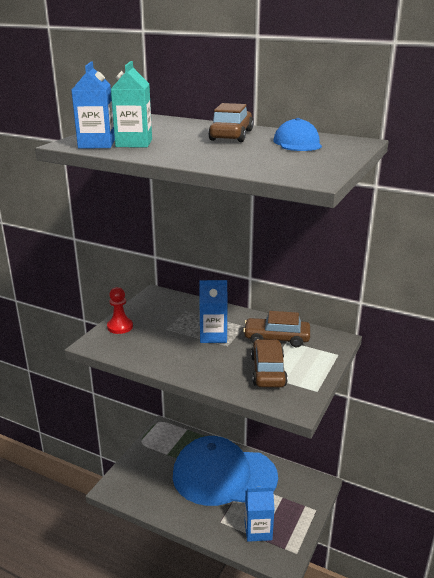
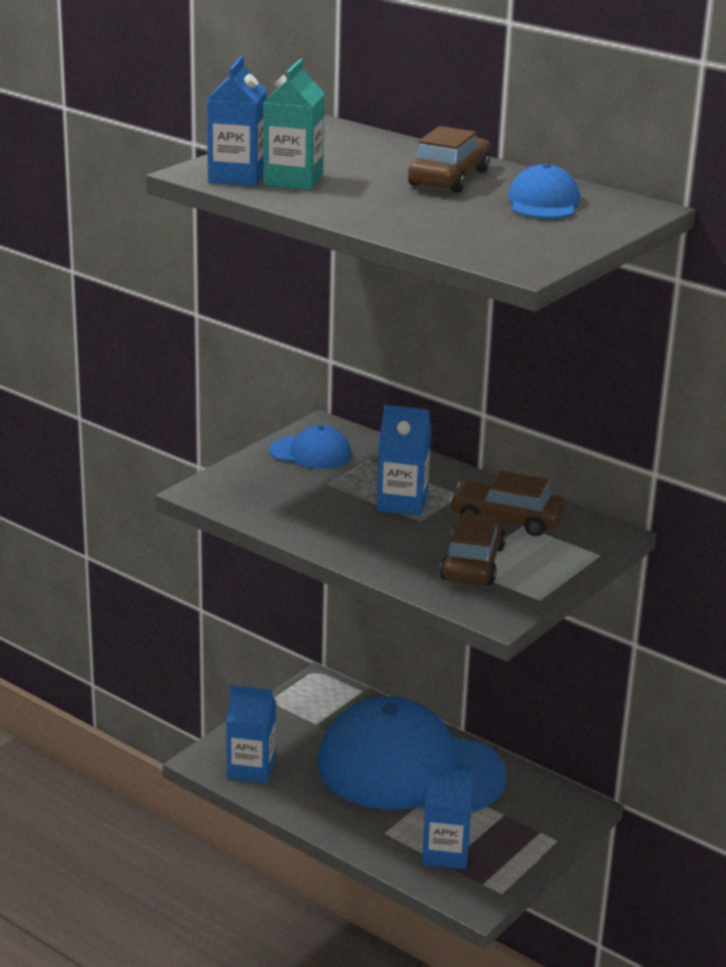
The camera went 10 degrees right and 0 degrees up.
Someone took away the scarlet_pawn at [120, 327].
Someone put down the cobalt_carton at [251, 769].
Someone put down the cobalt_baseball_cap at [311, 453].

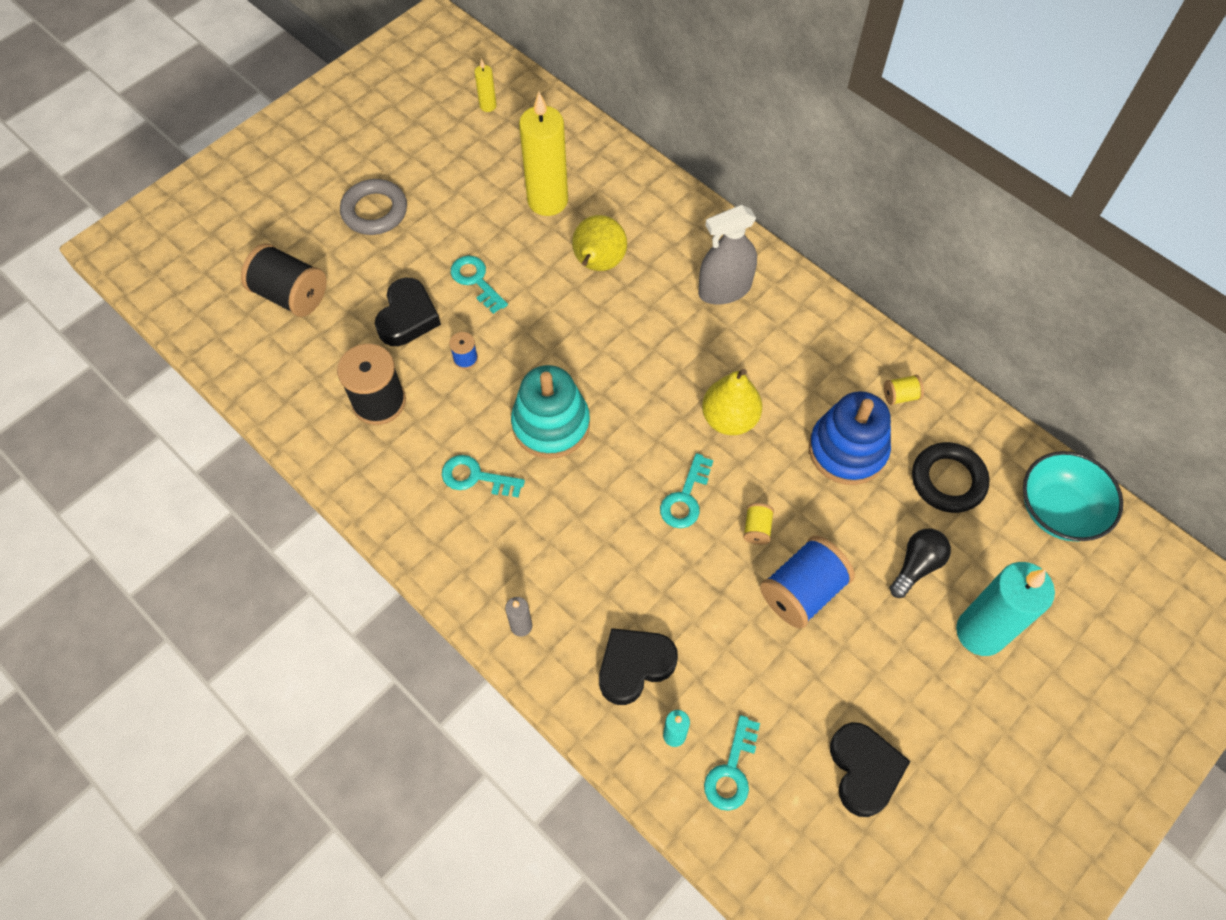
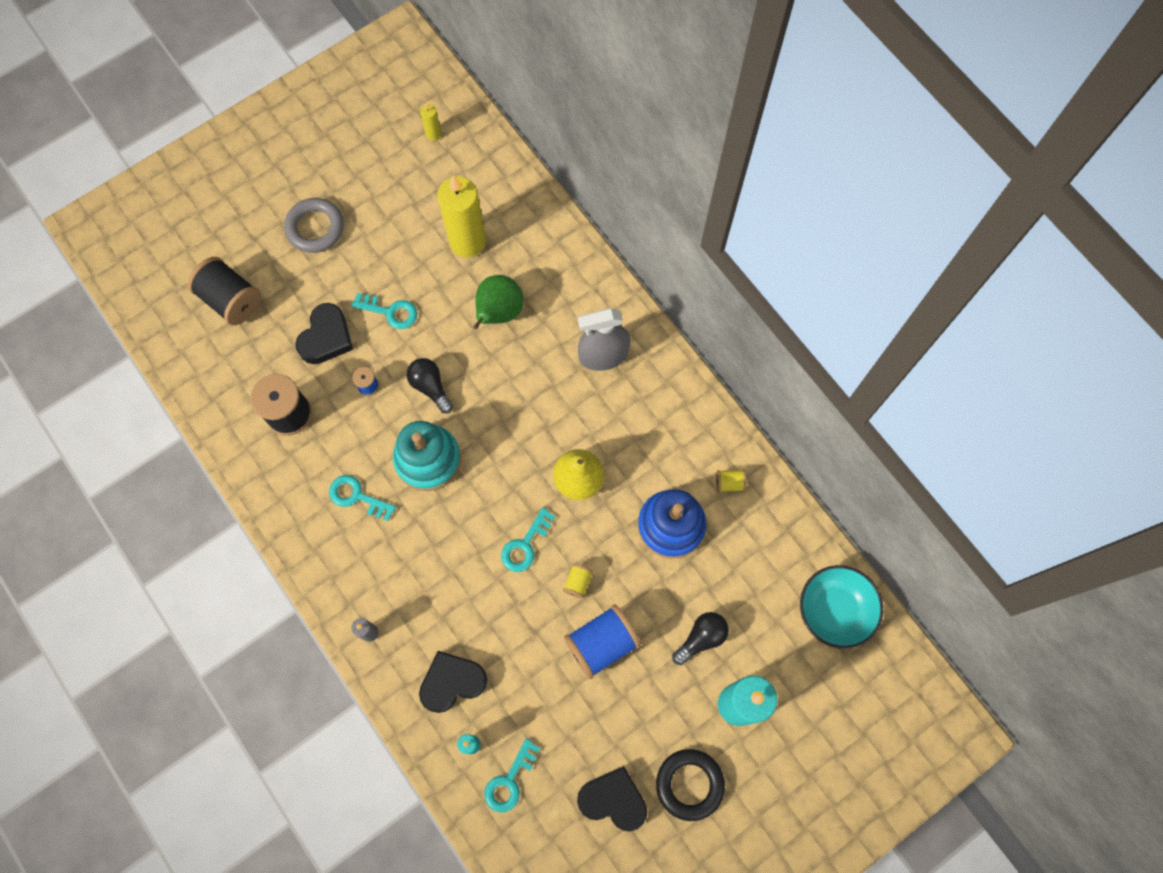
The camera went 10 degrees right and 10 degrees up.
Someone rotated the aqua_latchkey at [476, 281] by 135 degrees clockwise.
Someone repainted the bright_yellow_pear_fruit at [598, 264], which became the green_pear_fruit at [499, 312].
Someone rotated the jet-black_heart_shape at [864, 770] by 75 degrees counterclockwise.
Someone carried the jet-black_torus from [948, 480] to [689, 784].
Someone put down the jet-black_bulb at [430, 387].

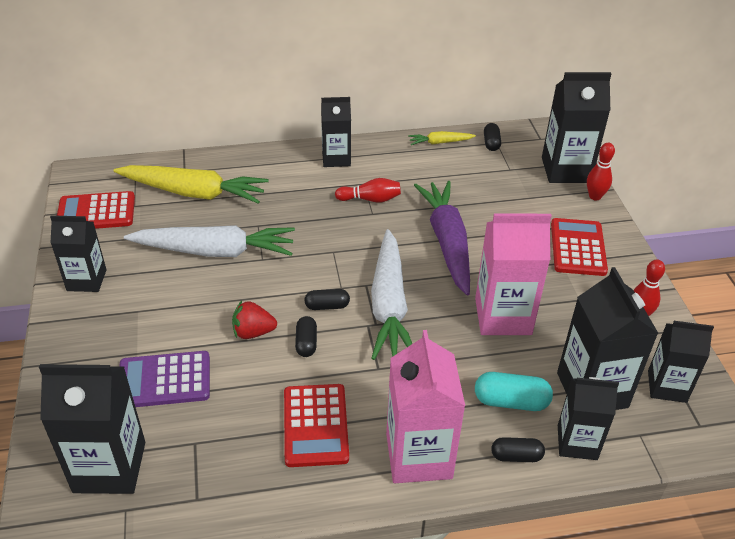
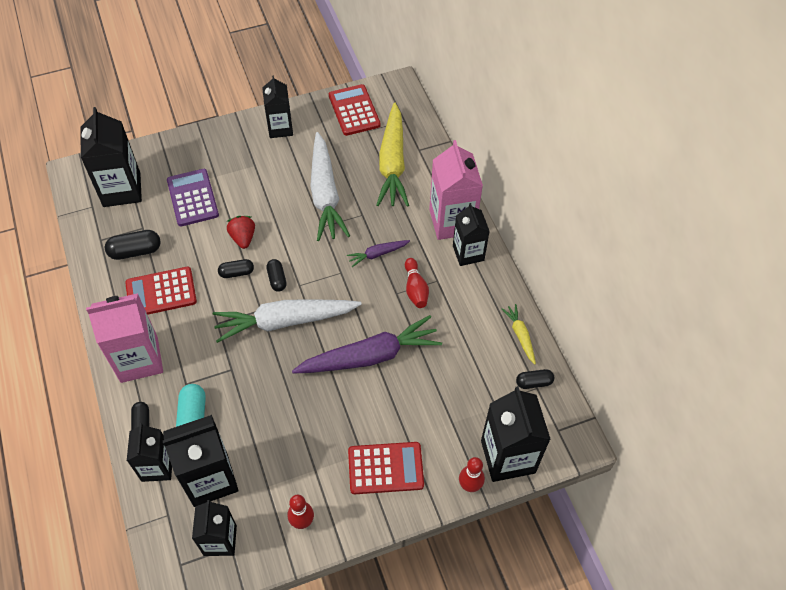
The camera went 80 degrees right and 15 degrees up.
Someone carried the rose-pink_carton from [503, 316] to [452, 221].
Someone put down the jet-black_capsule at [135, 251].
Someone put down the violet_toy_carrot at [377, 254].

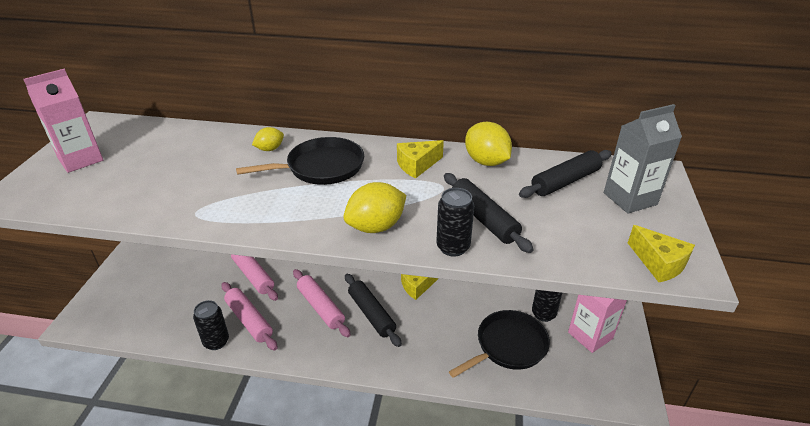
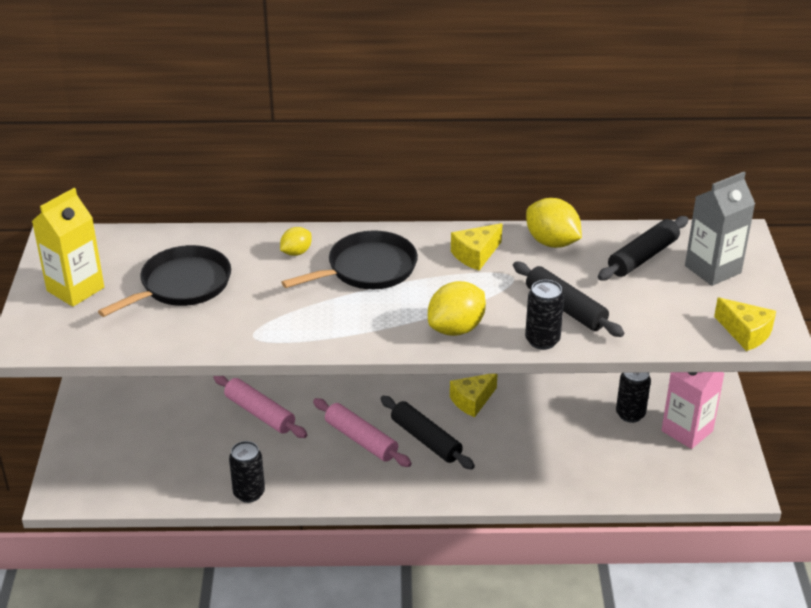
The camera went 10 degrees left and 0 degrees up.
Someone repainted the rose-pink_carton at [80, 159], which became the bright_yellow_carton at [75, 289].
Someone took away the rose-pink_rolling_pin at [249, 320].
Someone carried the jet-black_pan from [508, 346] to [182, 285].

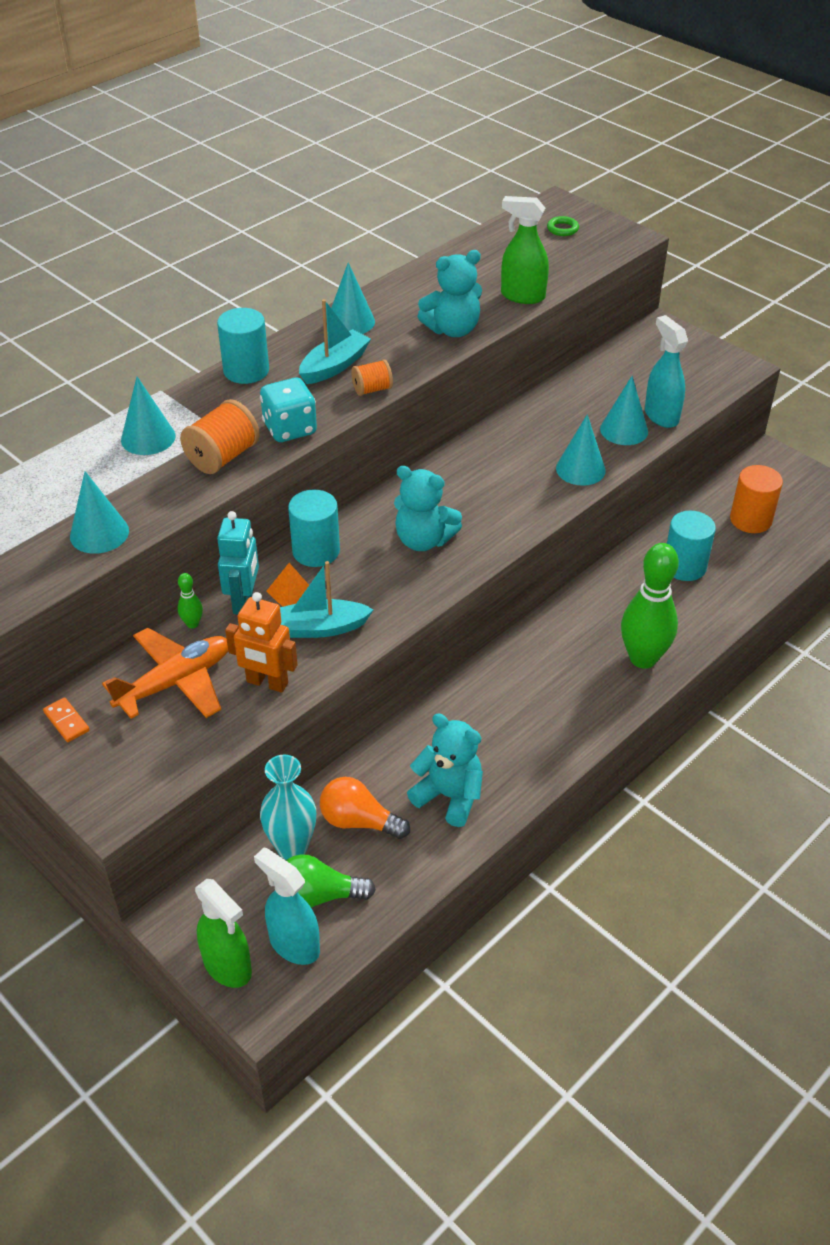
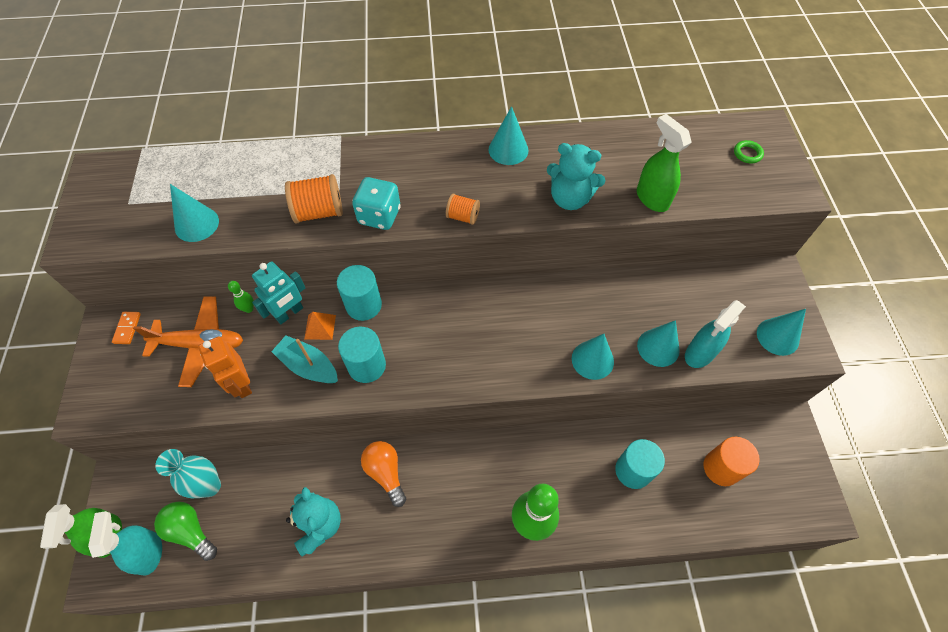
The camera went 40 degrees right and 15 degrees up.
Someone carried the aqua_cone_shape from [148, 438] to [777, 336].
Someone carried the aqua_solid_cylinder from [246, 371] to [367, 365].
Someone took away the aqua_boat at [334, 366].
Someone carried the bright_orange_bulb from [359, 821] to [386, 473].
Someone took away the aqua_teddy_bear at [423, 540].
Someone rotated the aqua_spray_cleaner at [661, 416] by 150 degrees counterclockwise.

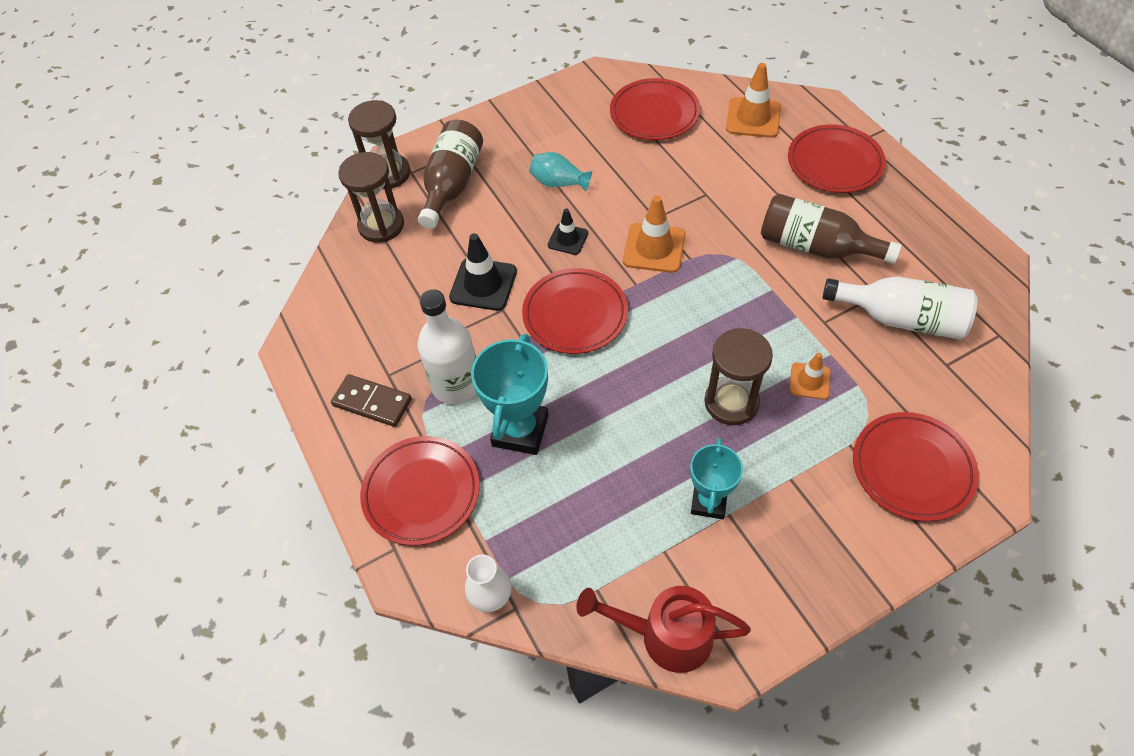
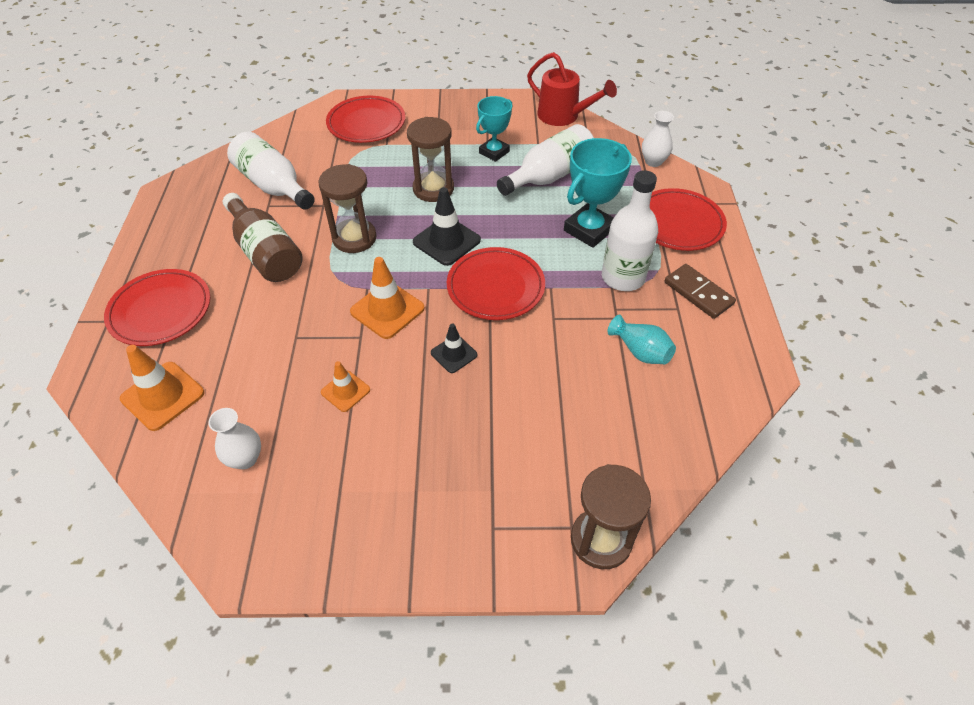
The camera went 155 degrees left and 5 degrees down.
Someone carried the dark_brown_hourglass from [381, 225] to [354, 238].
Someone took away the dark_brown_bottle at [452, 184].
Someone carried the jet-black_safety_cone from [483, 284] to [446, 241].
Someone carried the aqua_vase from [559, 183] to [640, 351].
Someone swapped the scarlet_dinner_plate at [654, 113] for the white_vase at [245, 458].
Someone carried the bright_orange_safety_cone from [809, 381] to [345, 391].
Someone put down the white_bottle at [549, 176].

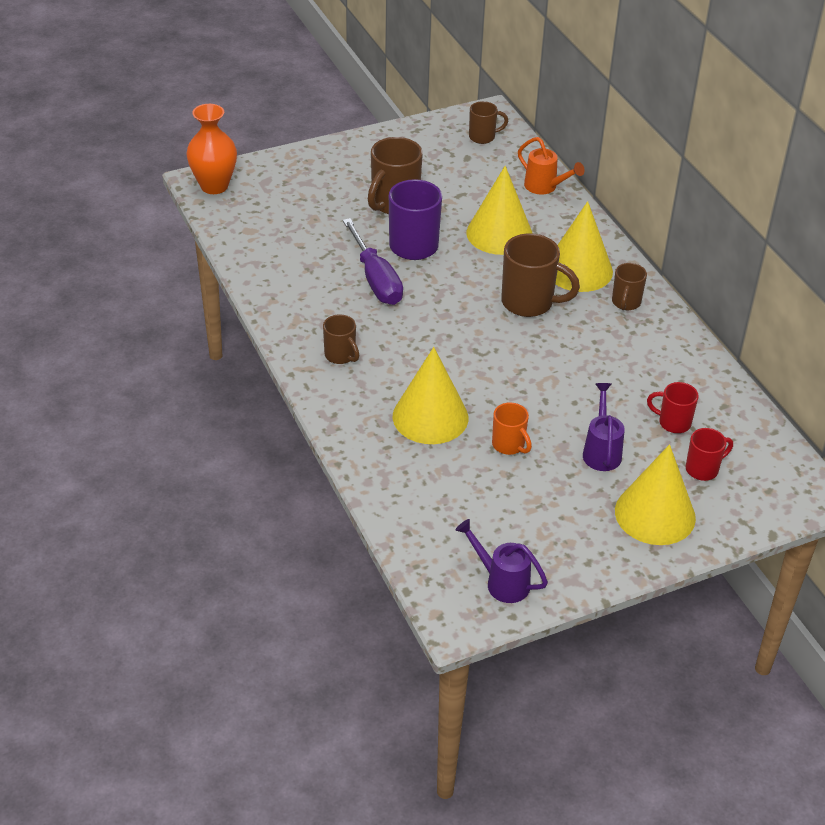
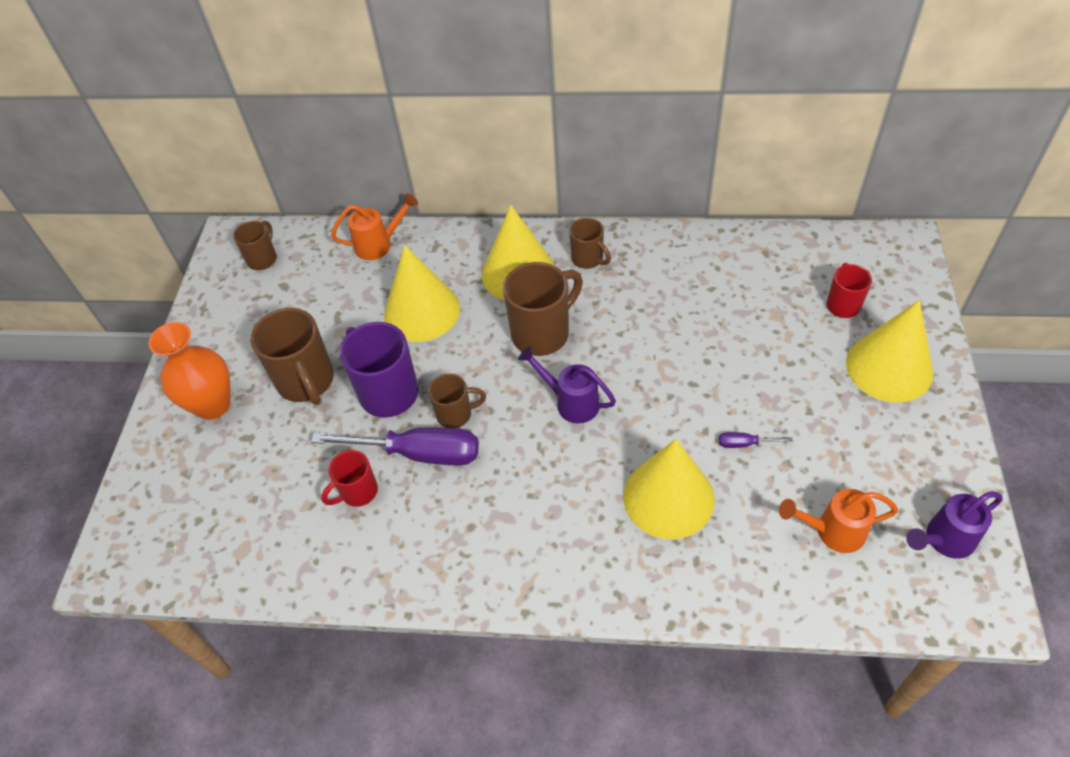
The camera went 55 degrees left and 10 degrees up.
Someone carried the bright_orange_vase from [214, 186] to [213, 405].
Someone carried the dark_brown_tea_mug from [341, 356] to [456, 414].
Someone swapped the bright_orange_tea_mug at [509, 445] for the violet_screwdriver at [744, 444].
Someone carried the violet_watering_pot from [601, 451] to [571, 402].
Someone carried the scarlet_tea_mug from [673, 423] to [358, 492].
Someone put down the bright_orange_watering_pot at [832, 531].

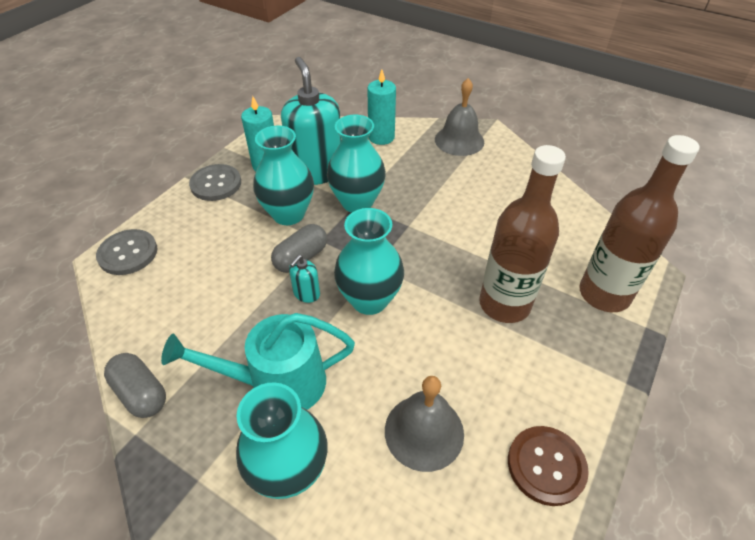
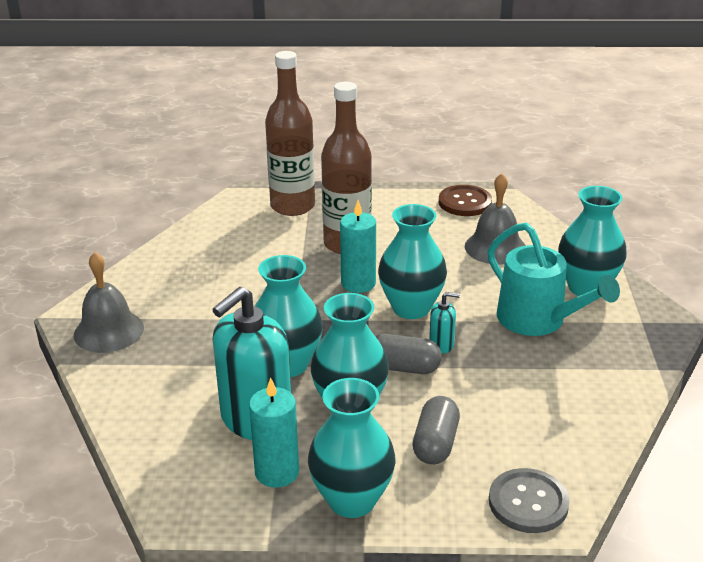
The camera went 120 degrees left and 15 degrees down.
Someone carried the ash-grey_capsule from [141, 393] to [435, 443].
Someone swapped the ash-grey_shirt_button at [216, 184] for the aqua_vase at [352, 500].
Someone carried the aqua_wax_candle from [381, 137] to [358, 283].

